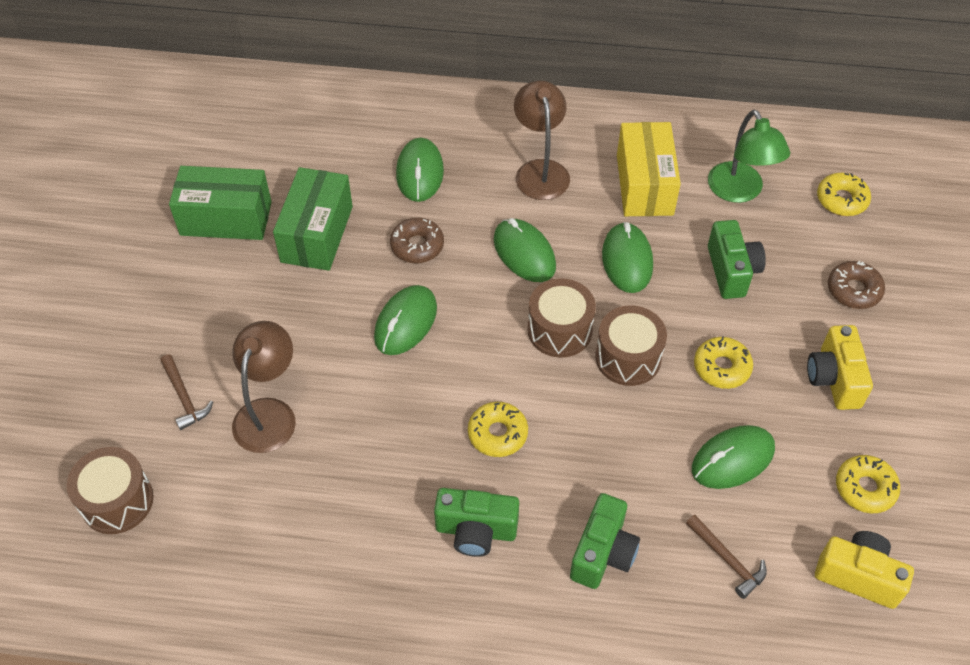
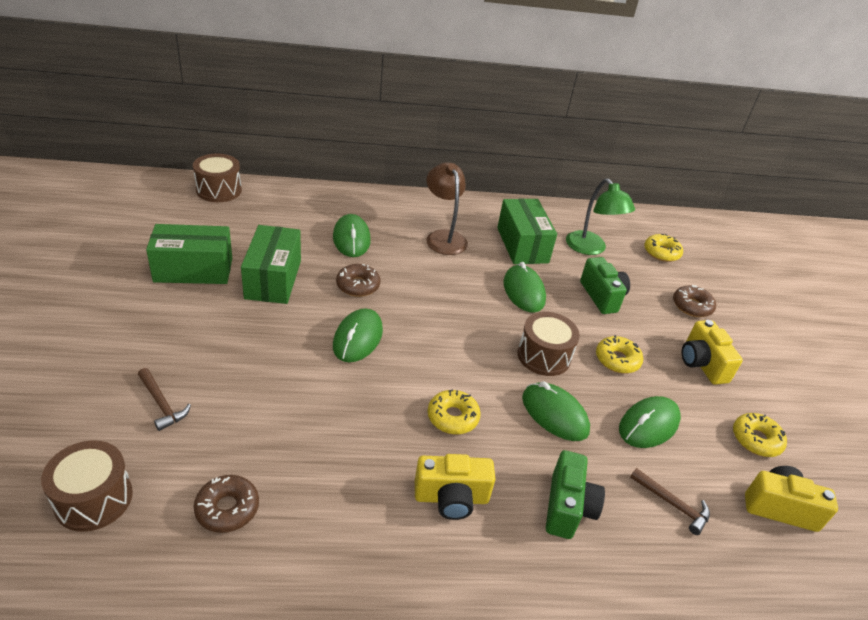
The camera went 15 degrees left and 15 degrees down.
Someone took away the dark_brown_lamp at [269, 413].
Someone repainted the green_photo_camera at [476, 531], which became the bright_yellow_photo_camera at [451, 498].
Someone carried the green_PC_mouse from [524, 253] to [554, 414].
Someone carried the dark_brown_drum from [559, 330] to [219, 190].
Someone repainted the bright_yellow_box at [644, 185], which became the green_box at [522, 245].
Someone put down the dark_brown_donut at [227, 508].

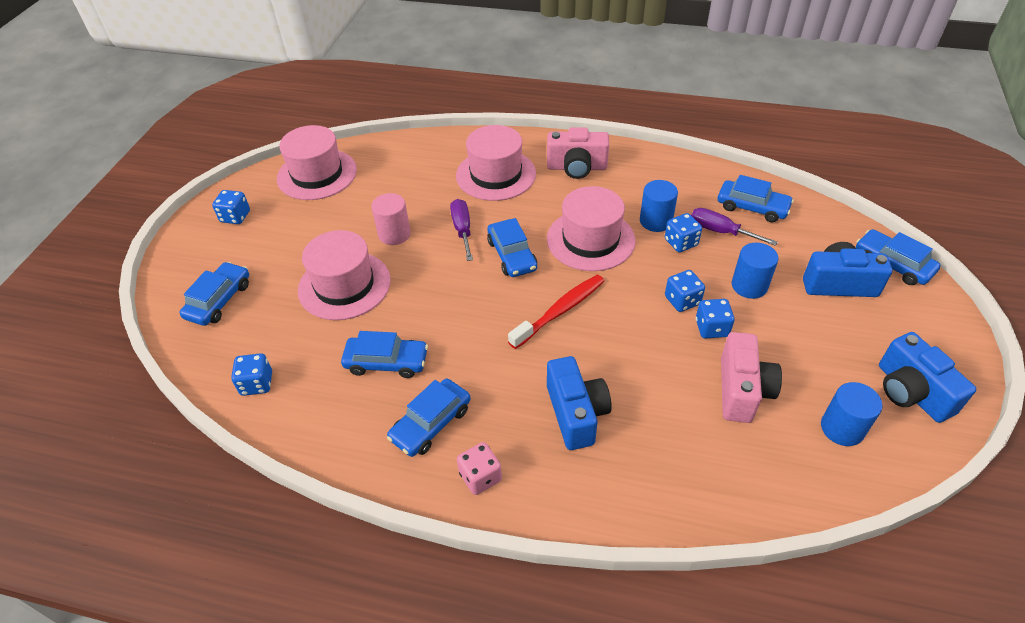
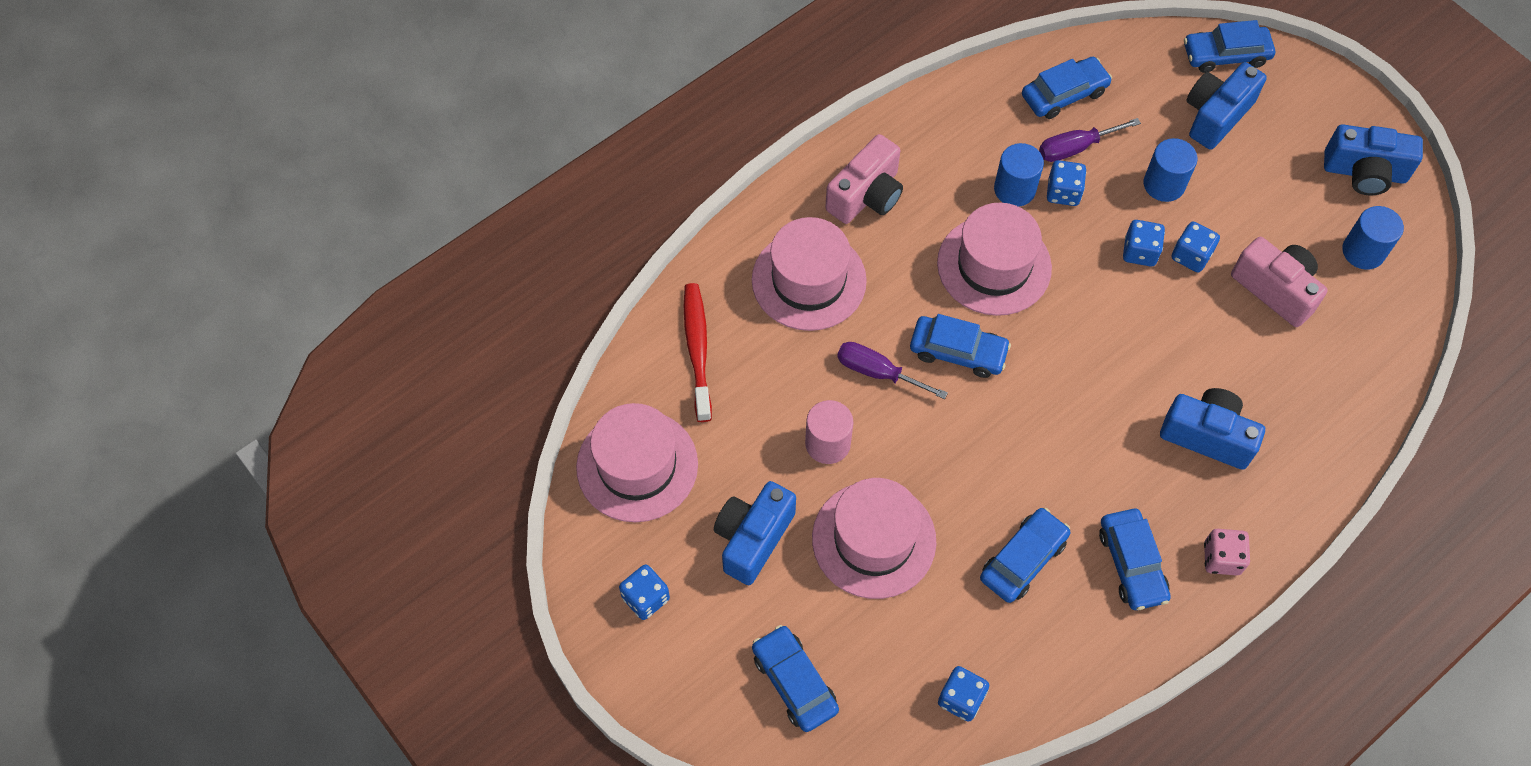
The camera went 55 degrees left and 15 degrees up.
Someone carried the scarlet_tooth_brush from [560, 311] to [697, 349].
Someone put down the cobalt_photo_camera at [753, 538].

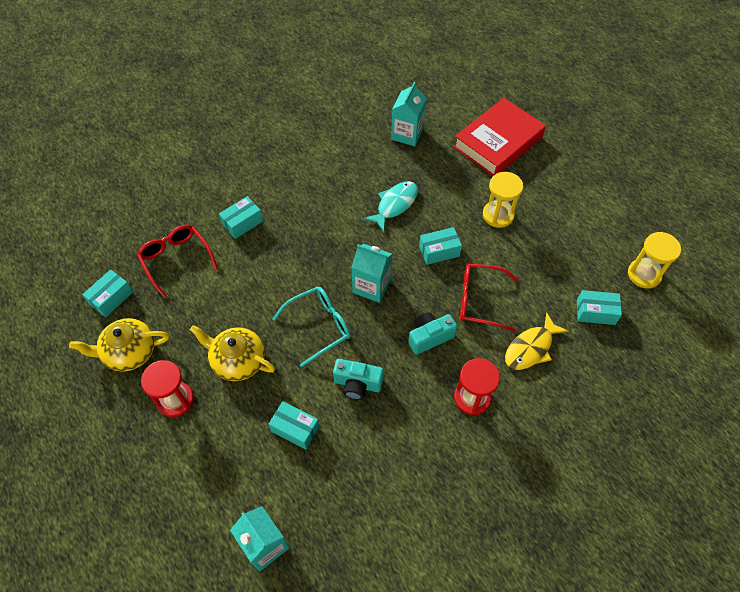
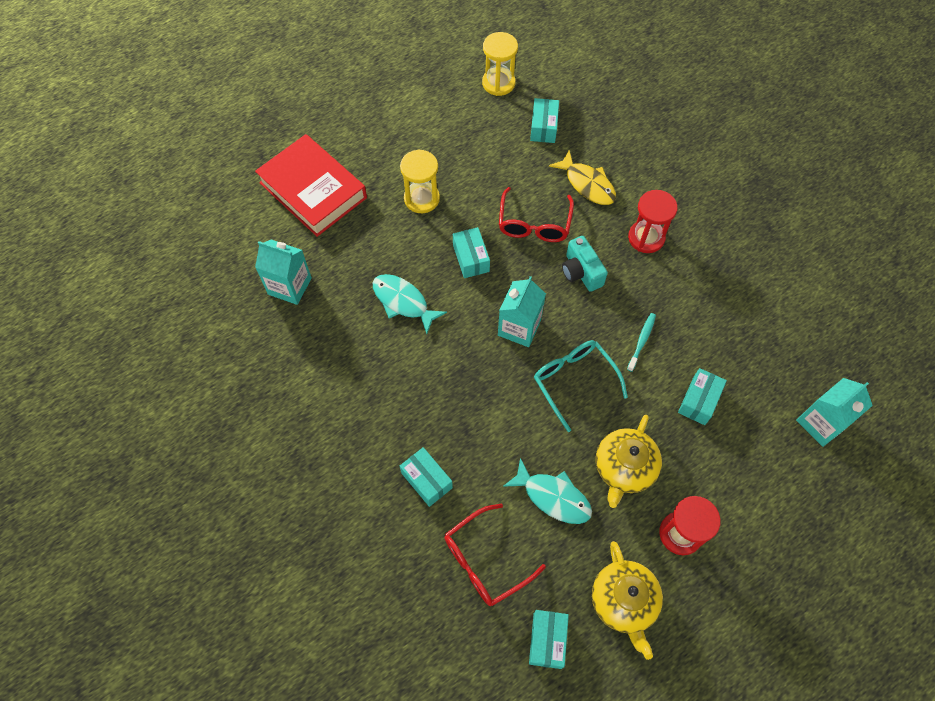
The camera went 90 degrees left and 5 degrees up.
Someone rotated the aqua_box at [111, 298] by 60 degrees clockwise.
Someone swapped the aqua_photo_camera at [357, 384] for the aqua_tooth_brush at [641, 341].
Someone put down the aqua_fish at [553, 497].

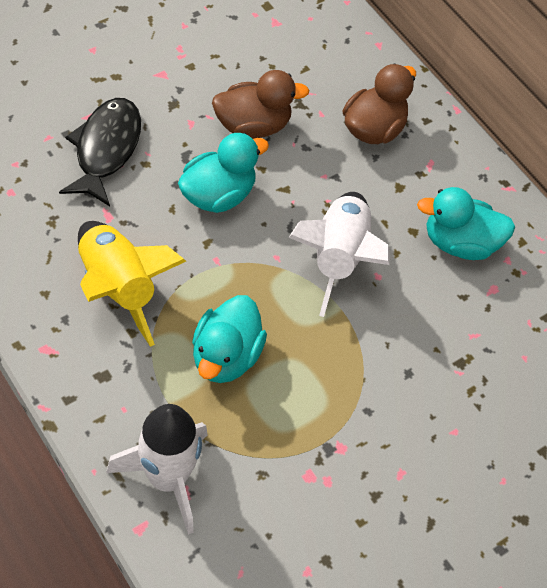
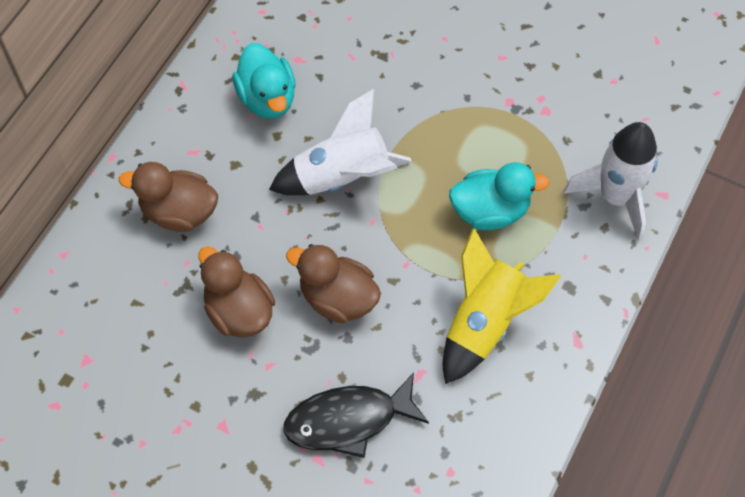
The camera went 110 degrees left and 5 degrees up.
Someone repainted the aqua_toy_duck at [218, 195], which became the dark_brown_toy_duck at [337, 298].

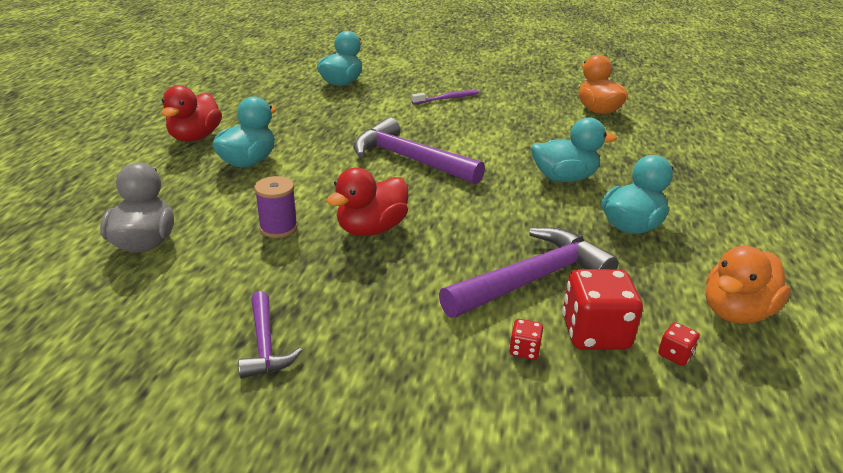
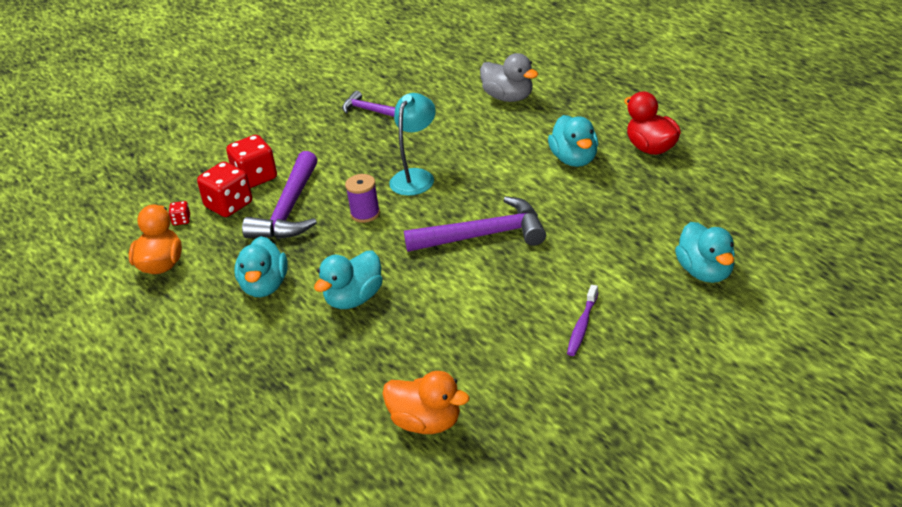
The camera went 140 degrees right and 5 degrees up.
Someone carried the violet_spool from [278, 228] to [365, 214].
Someone swapped the scarlet_toy_duck at [371, 229] for the aqua_lamp at [416, 177].
Someone scaled the scarlet_game_die at [524, 350] by 2.18.

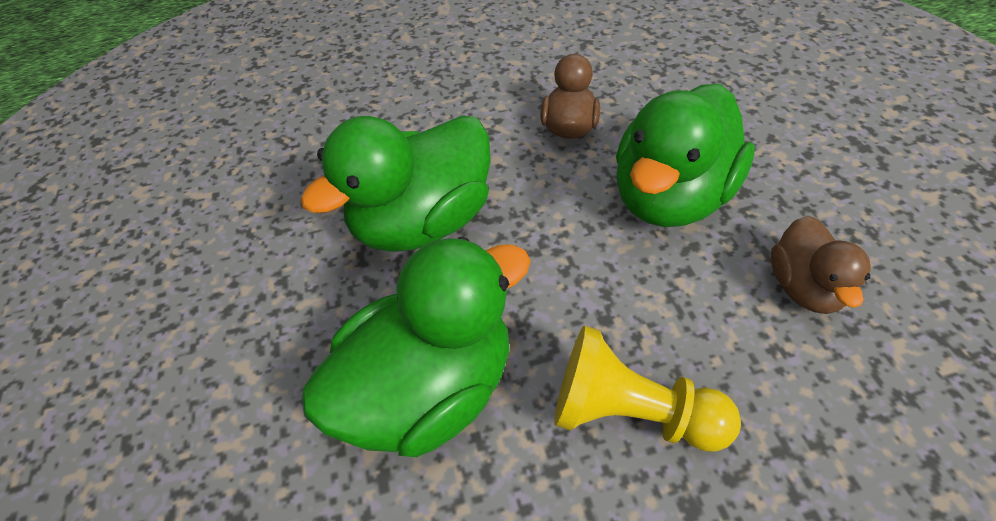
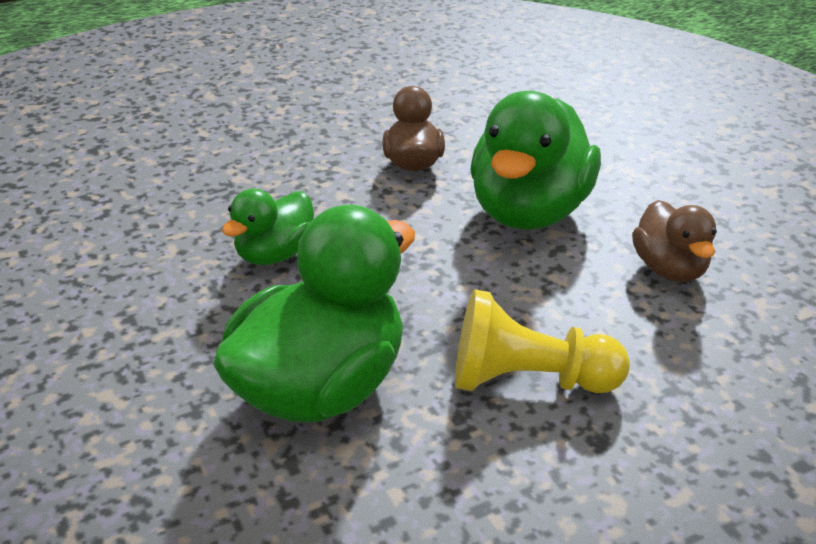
The camera went 15 degrees left and 15 degrees down.
Someone scaled the green_toy_duck at [422, 222] by 0.54.

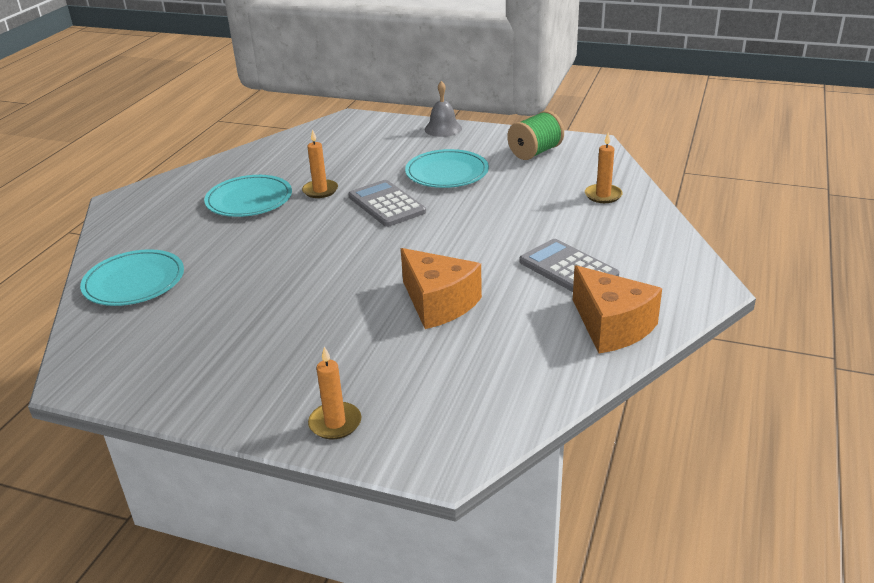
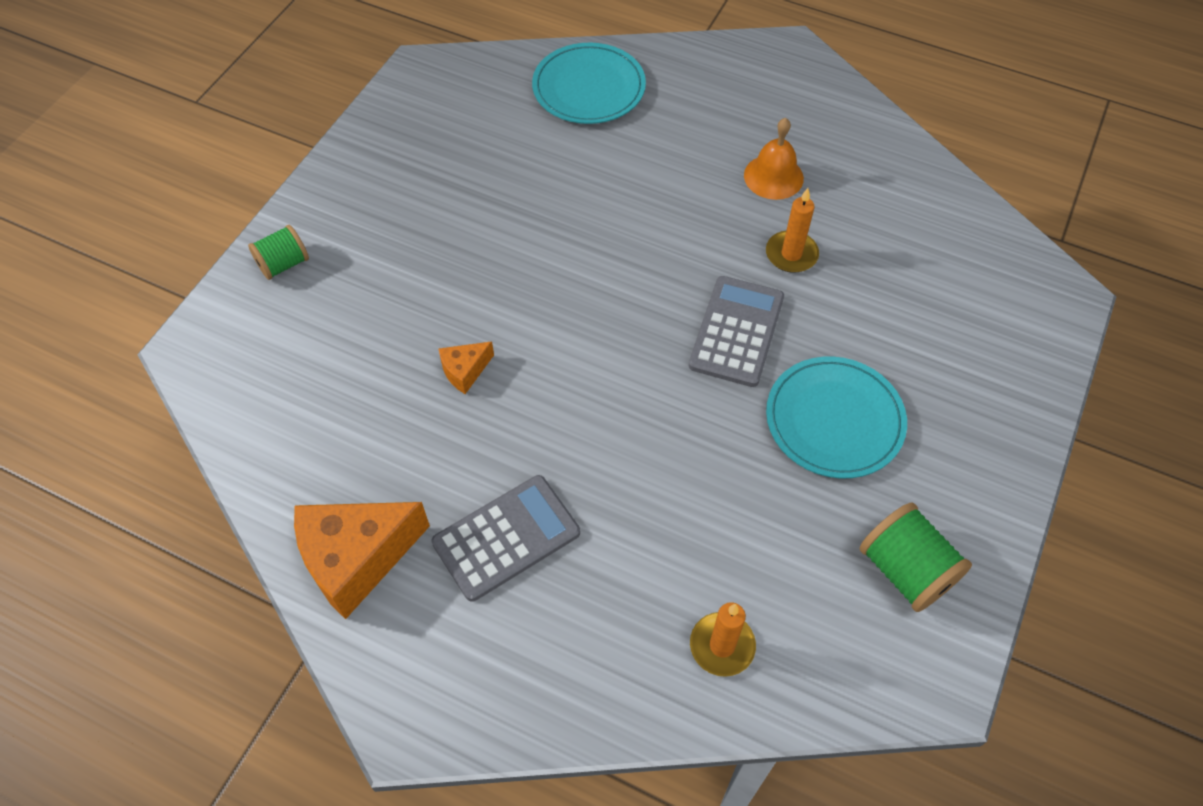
The camera went 95 degrees right and 25 degrees up.
Someone swapped the aqua_dinner_plate at [249, 200] for the bright_orange_bell at [773, 176].
Someone swapped the bright_orange_wax_candle at [335, 423] for the green_spool at [284, 264].
Someone rotated the ash-grey_adding_machine at [386, 204] by 45 degrees counterclockwise.
Someone scaled the bright_orange_cheese at [438, 303] by 0.48.
Someone took away the ash-grey_bell at [443, 128].

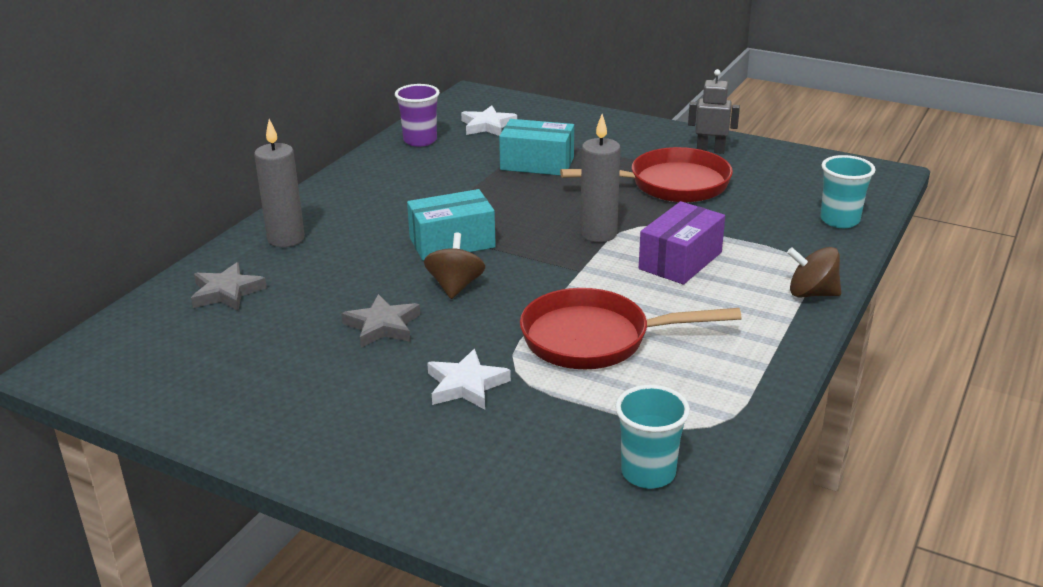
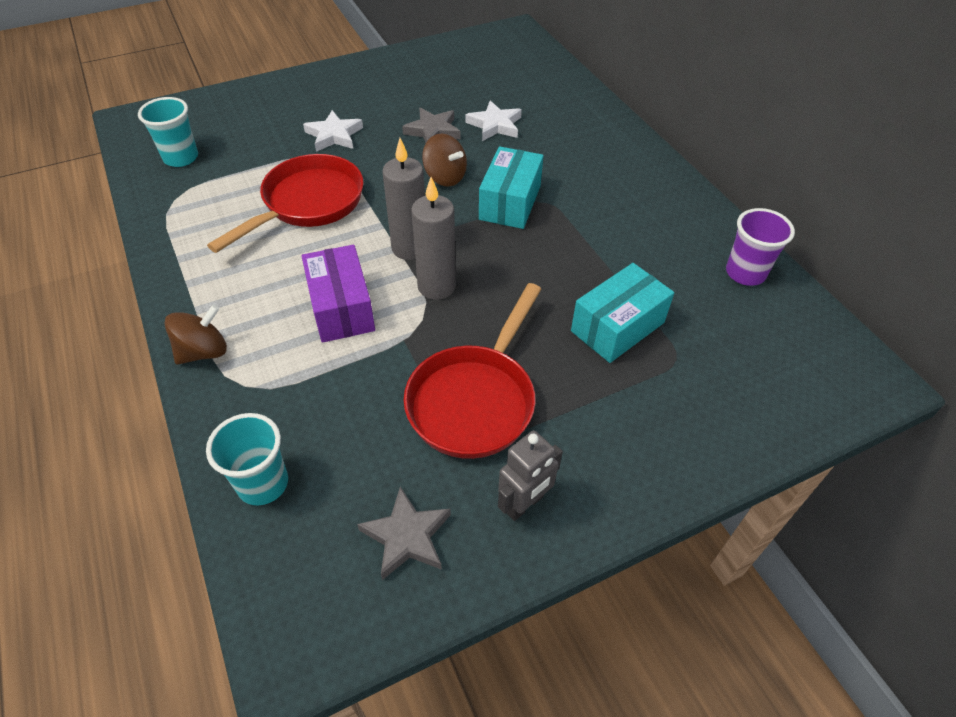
The camera went 125 degrees right and 20 degrees up.
Someone carried the ash-grey_star_shape from [227, 292] to [407, 536].
Someone carried the ash-grey_wax_candle from [286, 239] to [409, 248].
Someone carried the white_star_shape from [487, 126] to [495, 125].

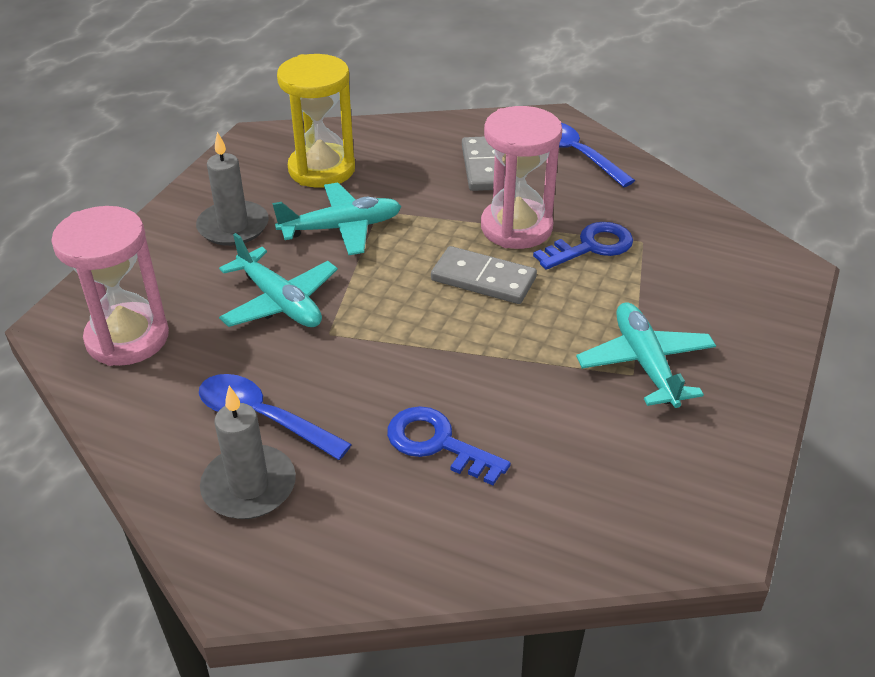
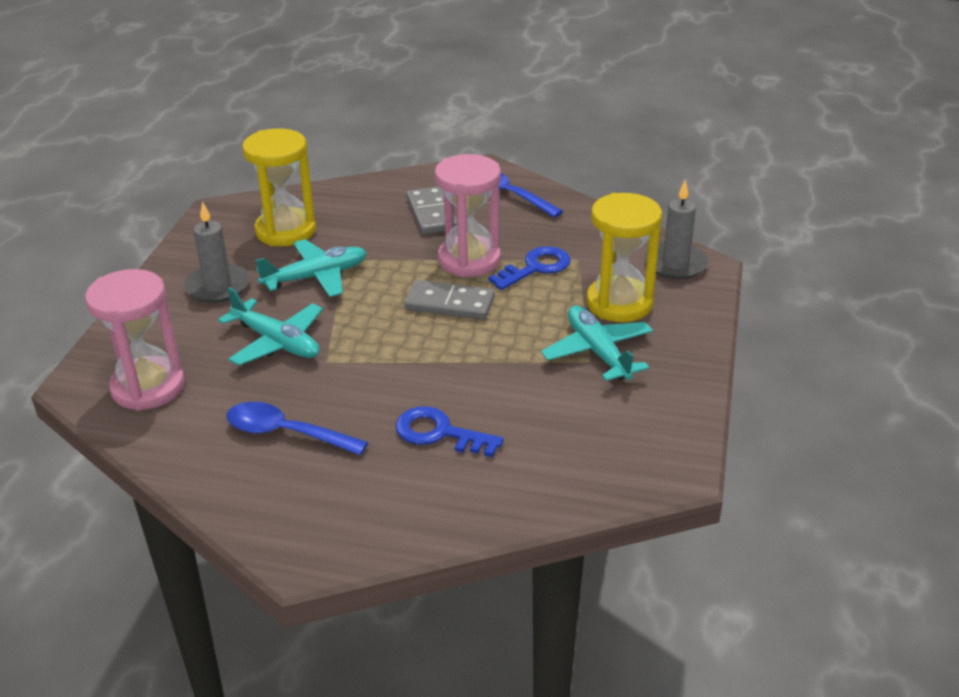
The camera went 10 degrees left and 5 degrees down.
Someone carried the ash-grey_wax_candle from [249, 486] to [675, 264].
Someone put down the bright_yellow_hourglass at [619, 303].

